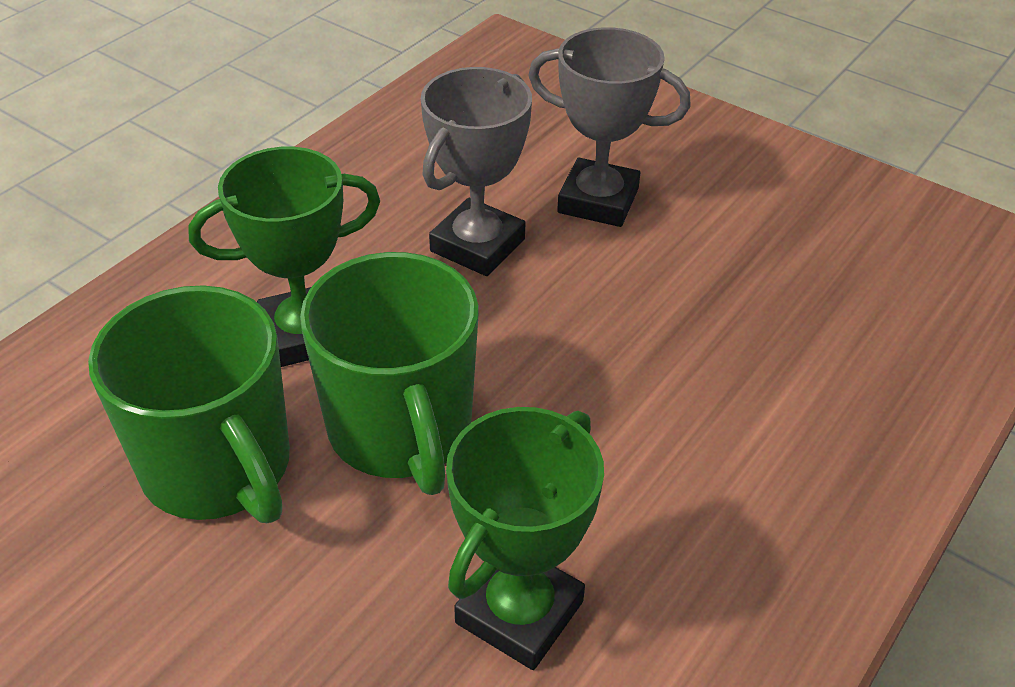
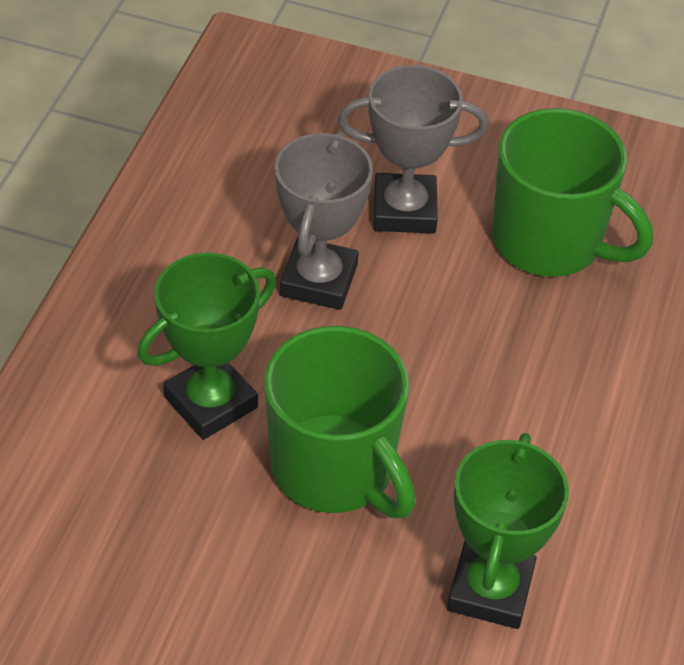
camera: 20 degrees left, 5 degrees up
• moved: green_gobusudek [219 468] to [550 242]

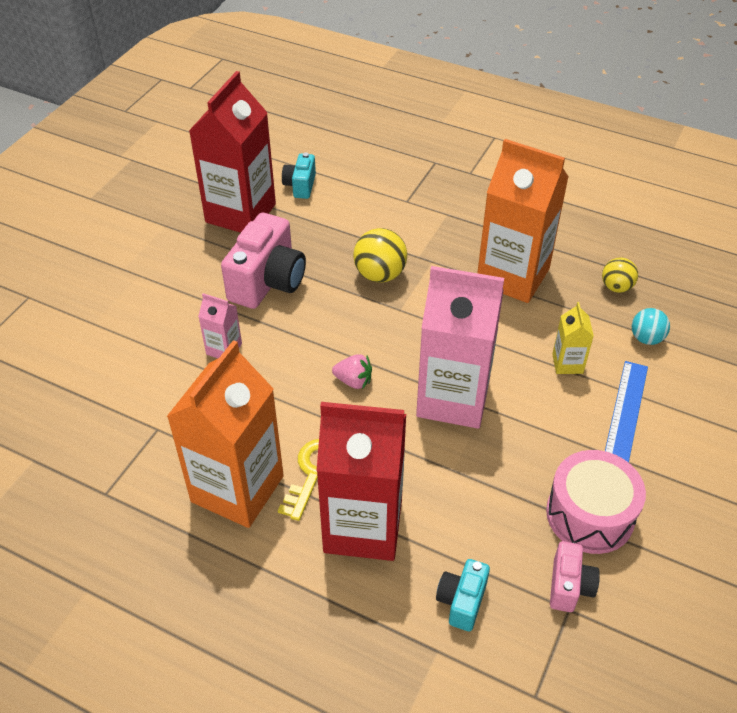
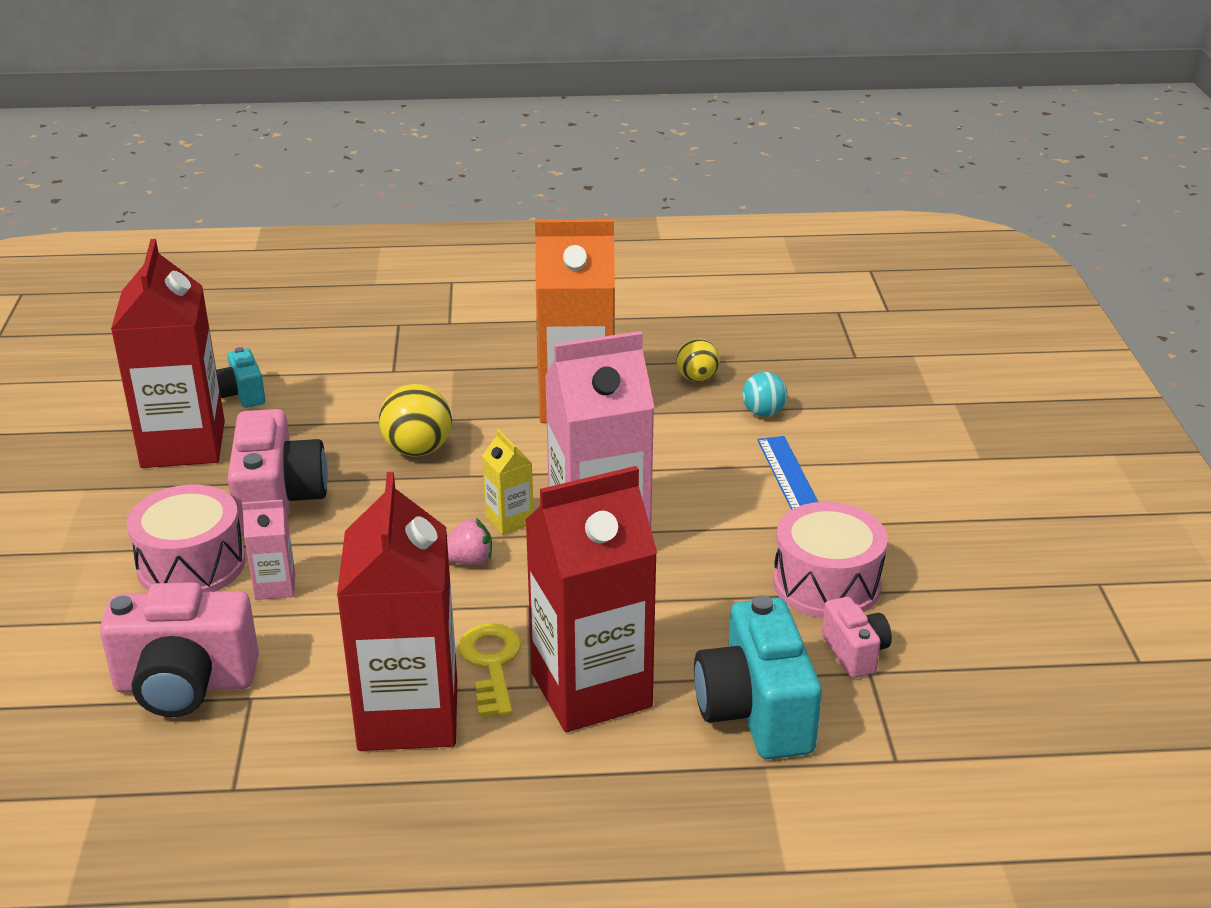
camera: 30 degrees left, 15 degrees down
• added: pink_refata [185 684]
• added: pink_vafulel [191 565]
• moved: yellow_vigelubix [567 363] to [509 520]
• recoloured: orange_vigelubix [237 489] to red_vigelubix [408 715]
• resized: turquoise_refata [462 601] = [755 712] x1.87

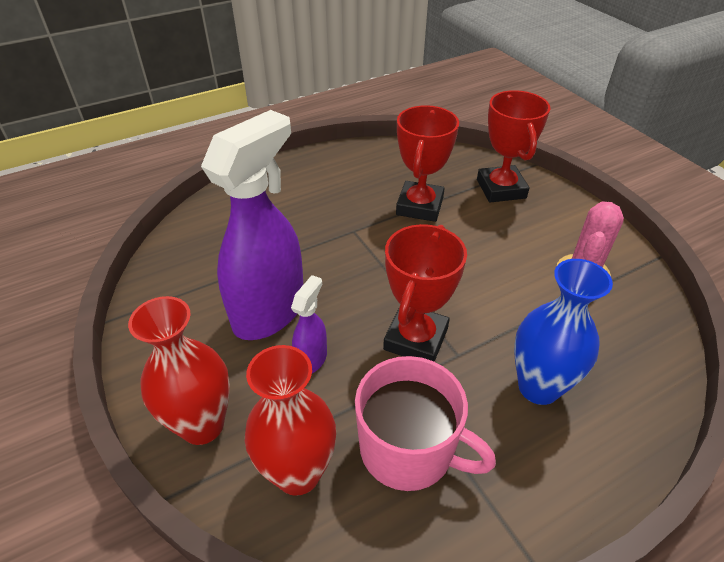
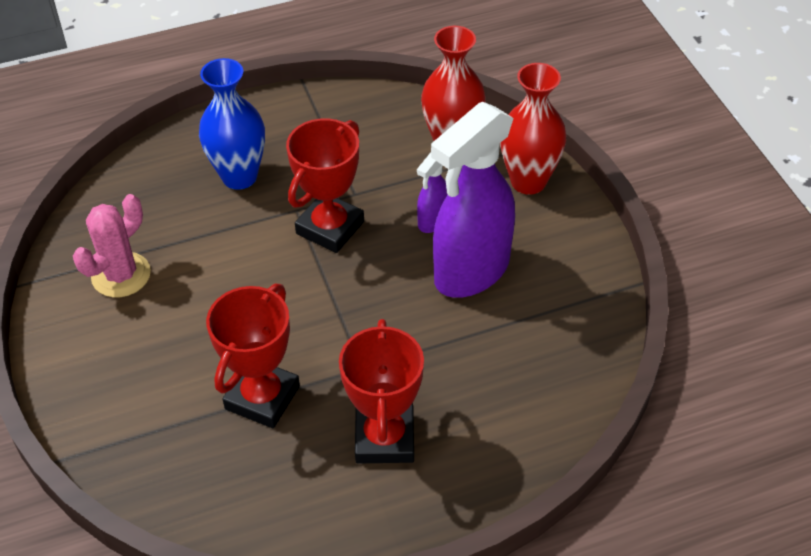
camera: 170 degrees left, 5 degrees up
• removed: pink_gobusudek [408 449]
• moved: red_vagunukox [501 189] to [384 438]

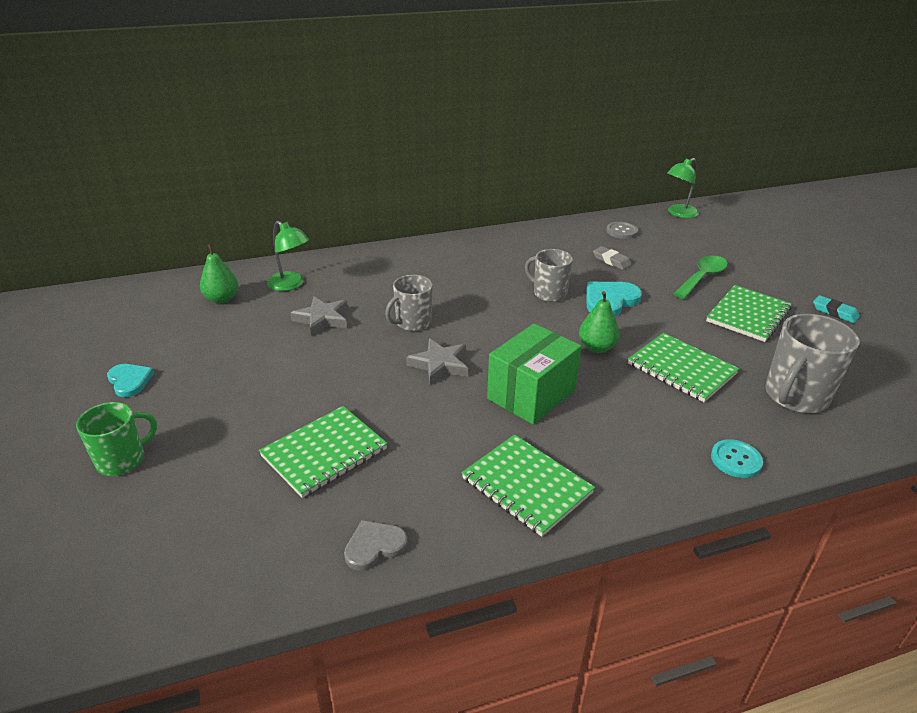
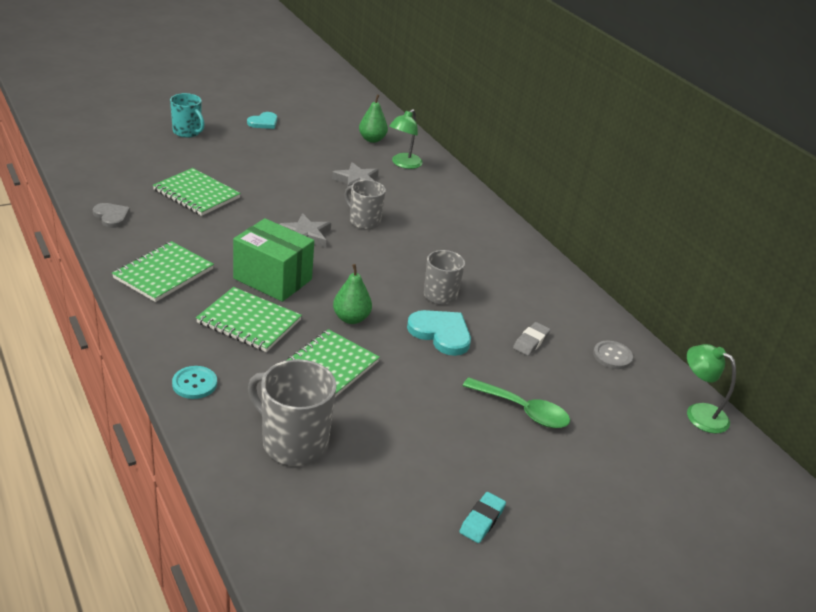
camera: 75 degrees right, 0 degrees up
• moved: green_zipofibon [748 315] to [249 321]
• recoloured: green_gobusudek [122 460] to turquoise_gobusudek [187 132]

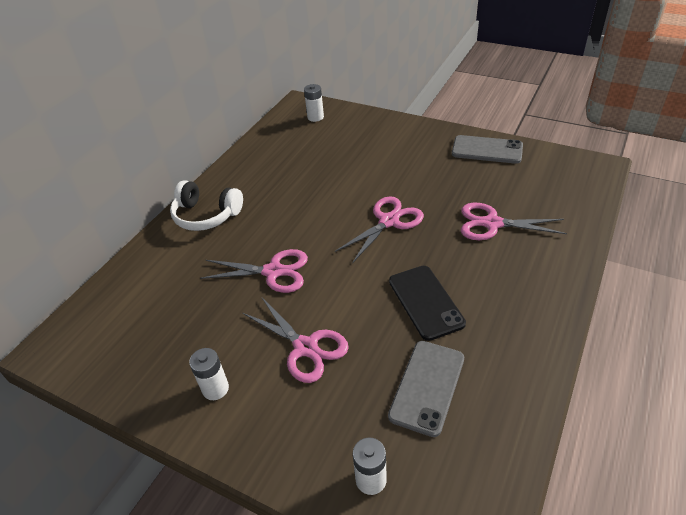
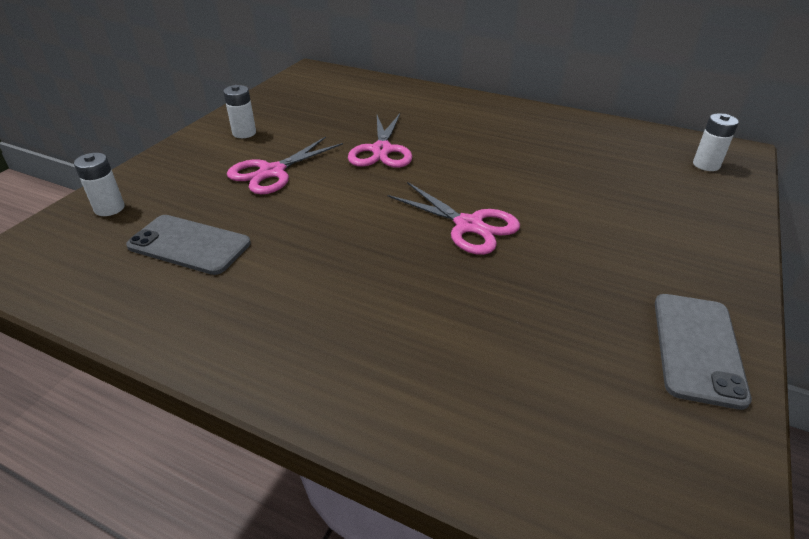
camera: 85 degrees right, 5 degrees down
• removed: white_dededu [206 215]
• removed: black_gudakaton [425 302]
• removed: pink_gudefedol [492 223]

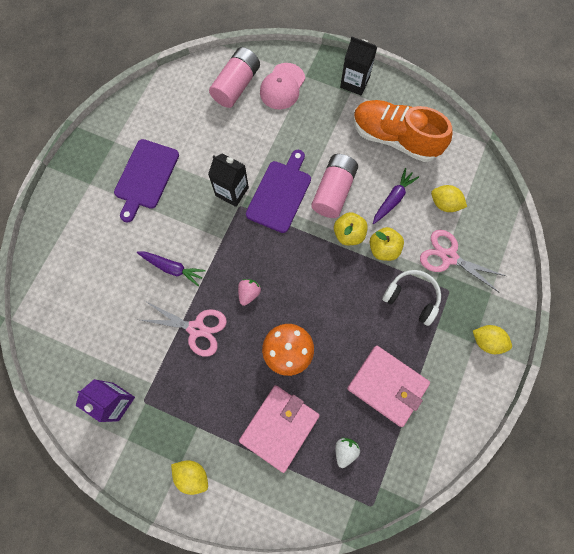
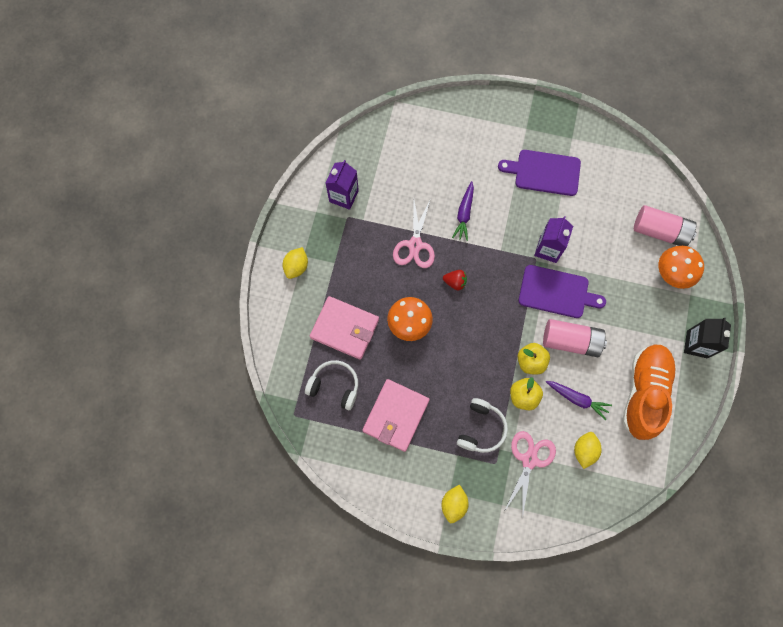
camera: 80 degrees right, 0 degrees up
• replaced: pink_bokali [282 86] to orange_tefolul [671 274]
• replaced: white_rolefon [345 451] to white_dededu [334 386]
• recoloured: black_vigelubix [232 191] to purple_vigelubix [548 249]
• recoloured: pink_rolefon [249 293] to red_rolefon [455 282]

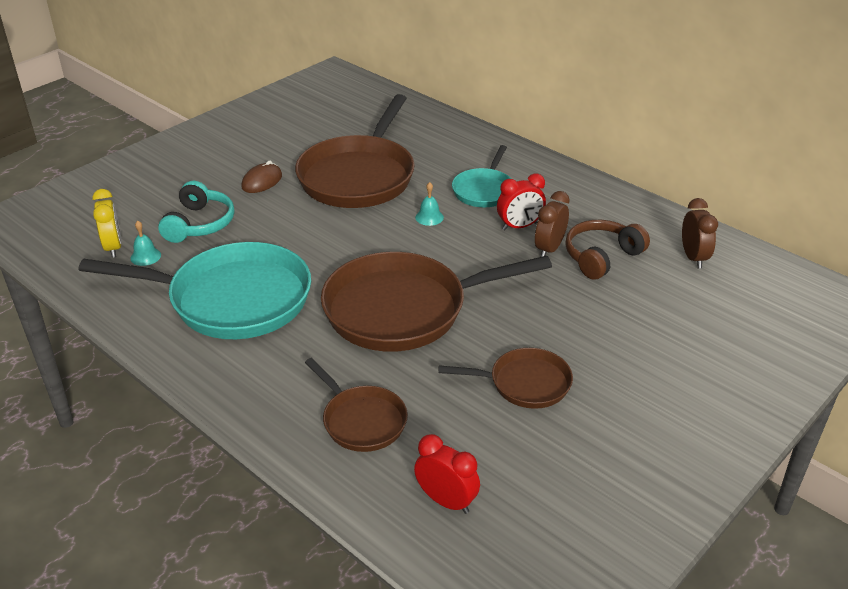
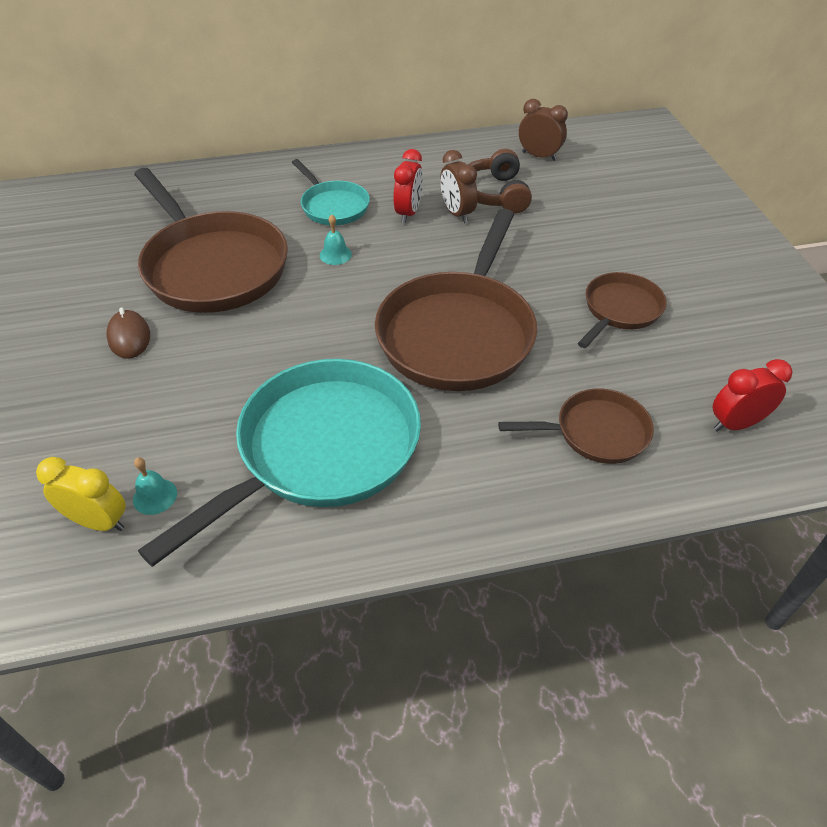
camera: 55 degrees left, 10 degrees up
• removed: turquoise_dededu [199 224]

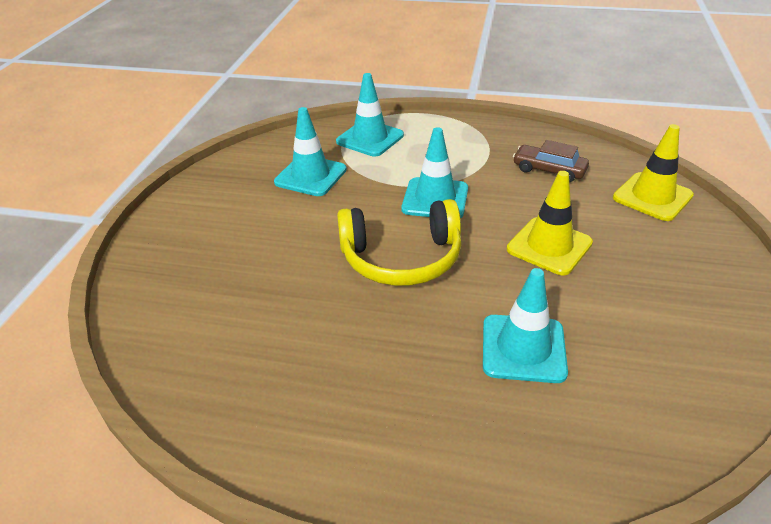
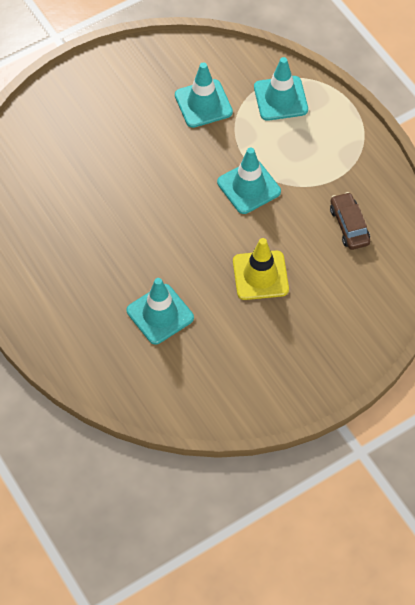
camera: 45 degrees right, 20 degrees up
• removed: yellow_dededu [401 258]
• removed: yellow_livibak [652 197]

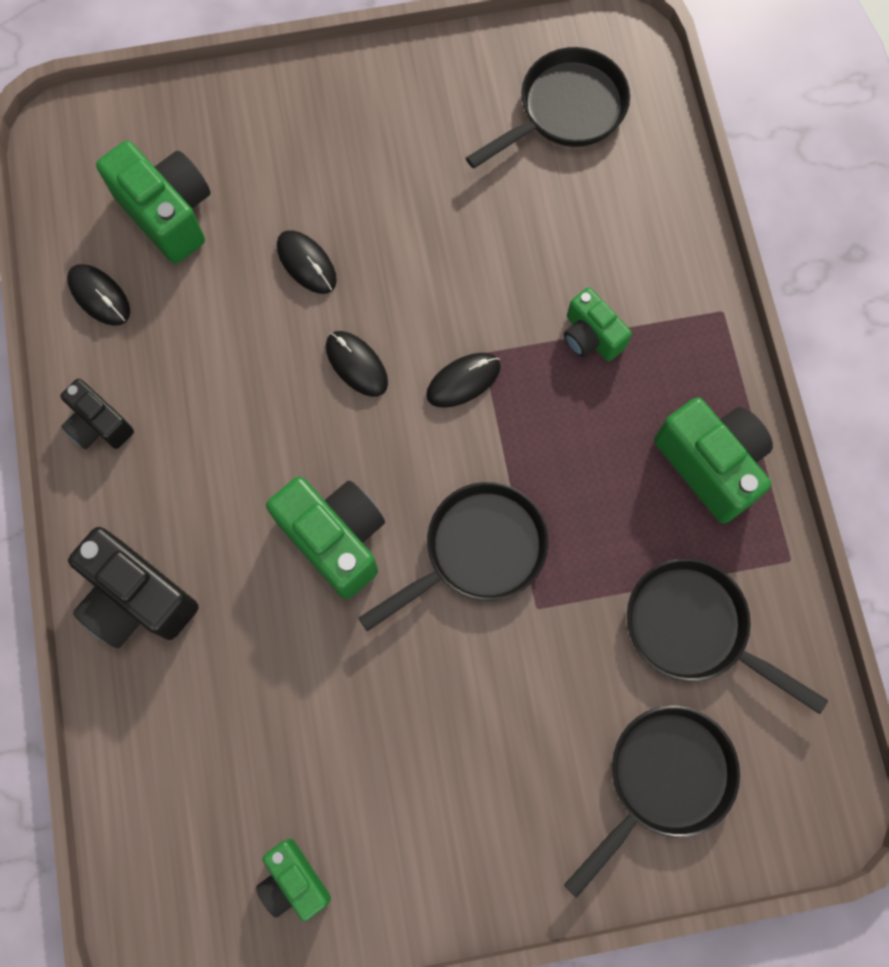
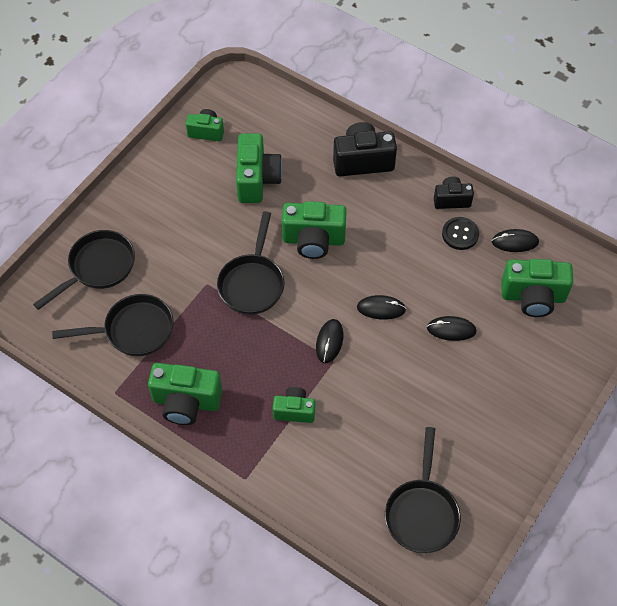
camera: 135 degrees right, 15 degrees down
• added: green_refata [257 179]
• added: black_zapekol [460 234]
• turned: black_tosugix [663 779] = [98 267] 135 degrees counterclockwise

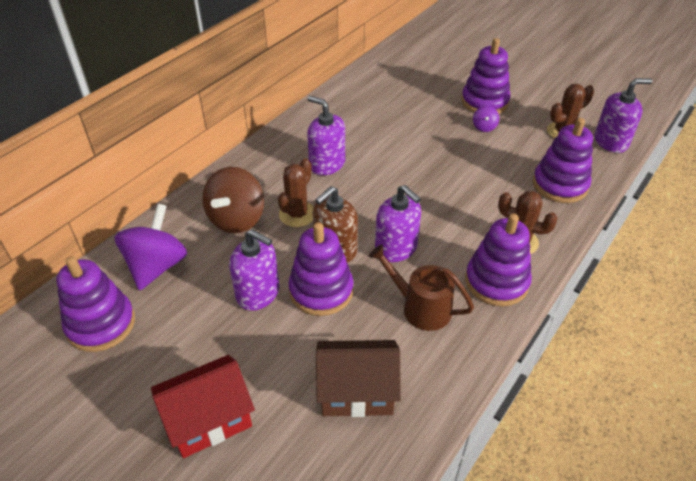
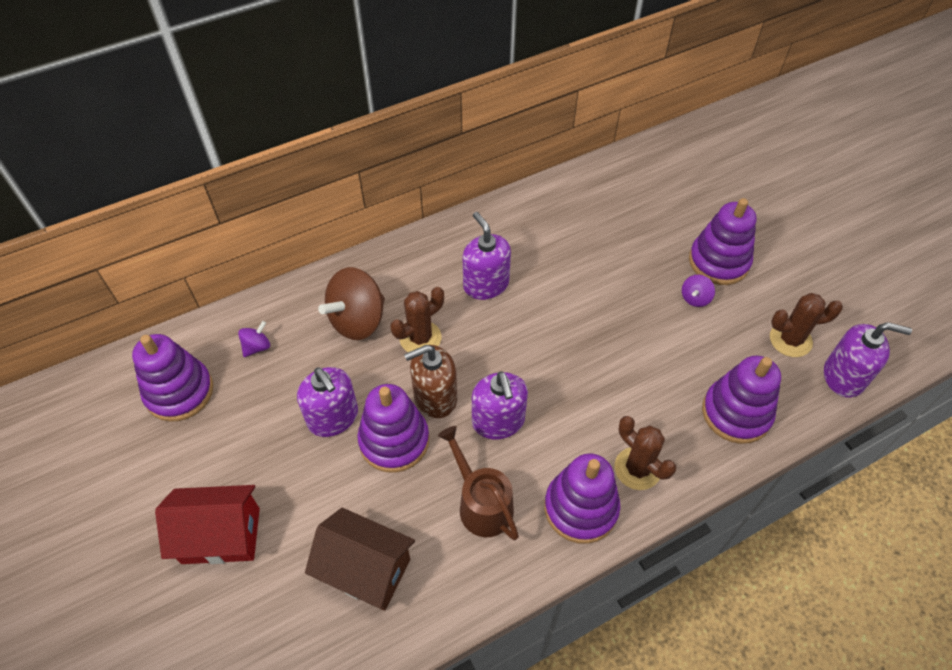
camera: 25 degrees right, 10 degrees up
• resized: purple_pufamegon [157 266] = [257 347] x0.46

